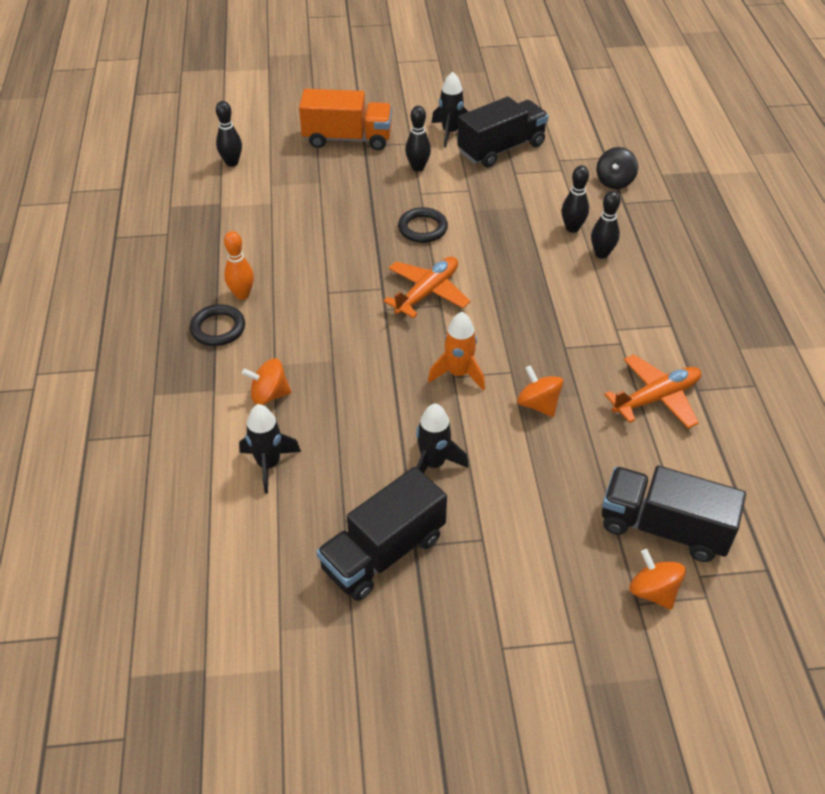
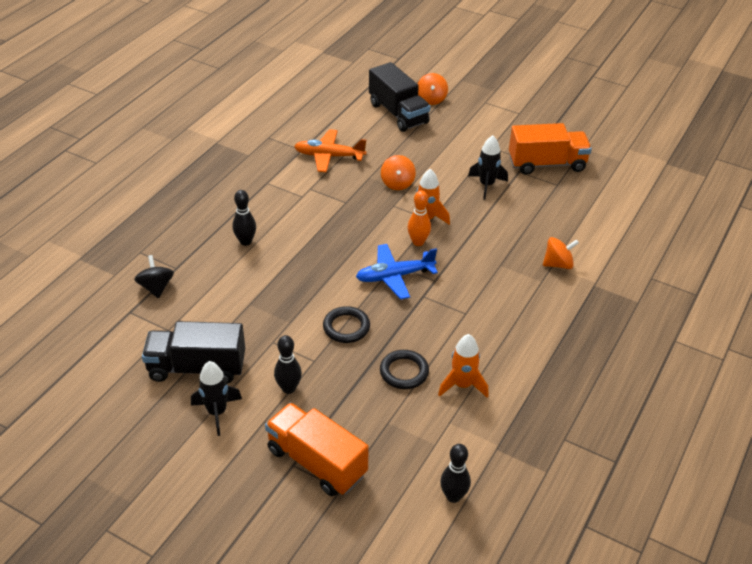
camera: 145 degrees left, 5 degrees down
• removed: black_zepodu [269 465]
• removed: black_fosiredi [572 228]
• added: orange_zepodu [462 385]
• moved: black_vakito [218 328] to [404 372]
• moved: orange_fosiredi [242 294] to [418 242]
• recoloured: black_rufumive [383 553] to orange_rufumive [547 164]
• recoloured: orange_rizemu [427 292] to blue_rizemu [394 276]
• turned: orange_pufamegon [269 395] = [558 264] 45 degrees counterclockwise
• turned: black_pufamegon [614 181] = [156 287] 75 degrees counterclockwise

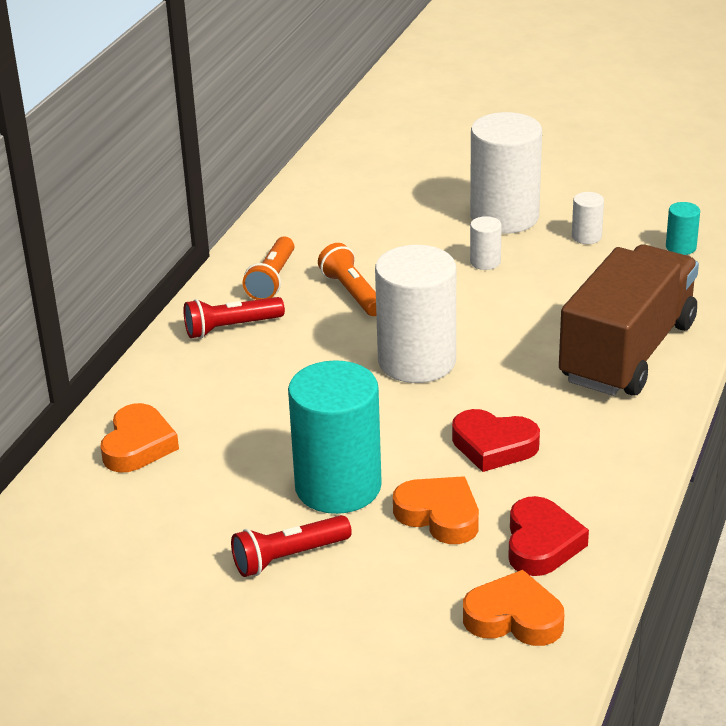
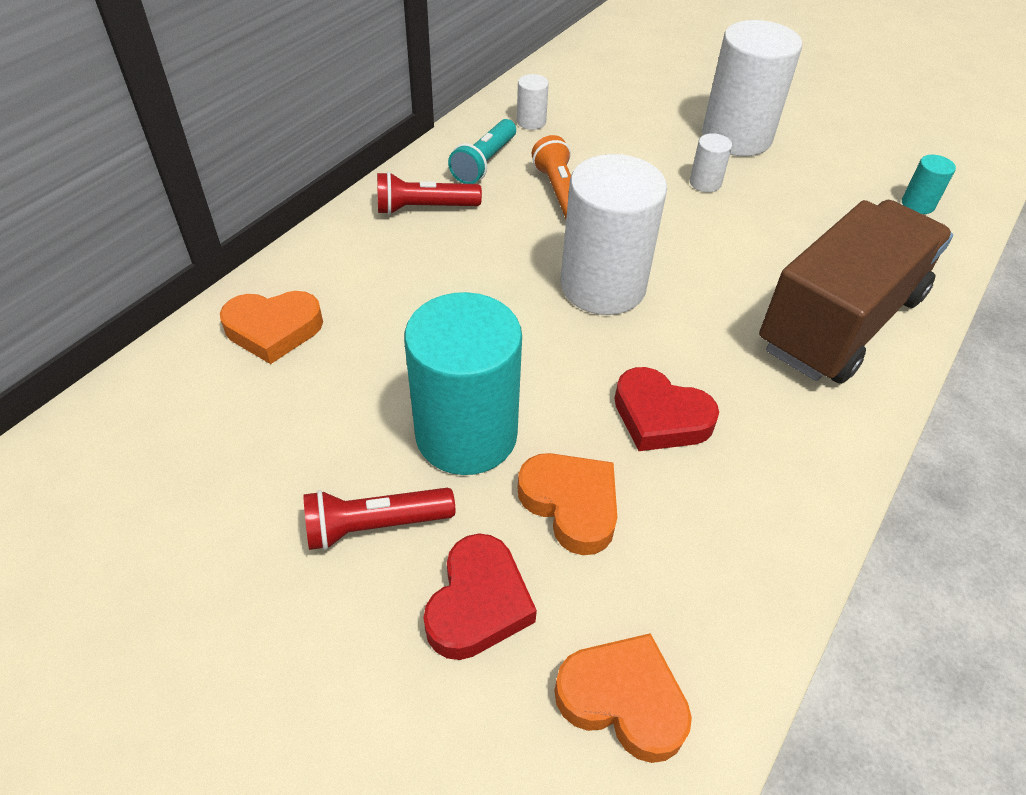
camera: 10 degrees right, 15 degrees up
• moved: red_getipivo [541 543] to [478 603]
• moved: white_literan [586 237] to [531 122]
• recoloured: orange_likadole [272 280] to turquoise_likadole [484 163]
• turned: orange_getipivo [138 445] = [273 330] 60 degrees clockwise

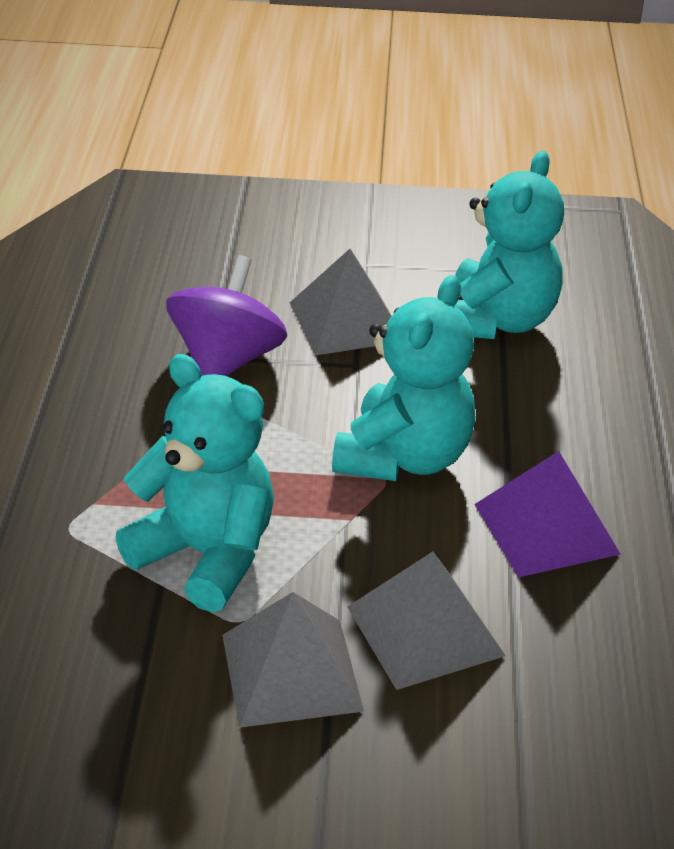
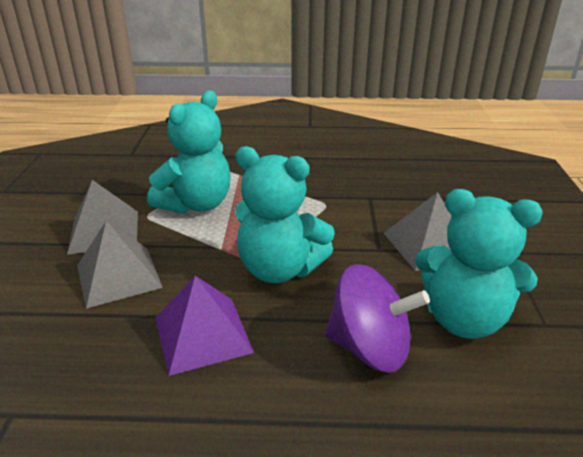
camera: 90 degrees right, 5 degrees down
• moved: purple_pufamegon [227 360] to [370 348]

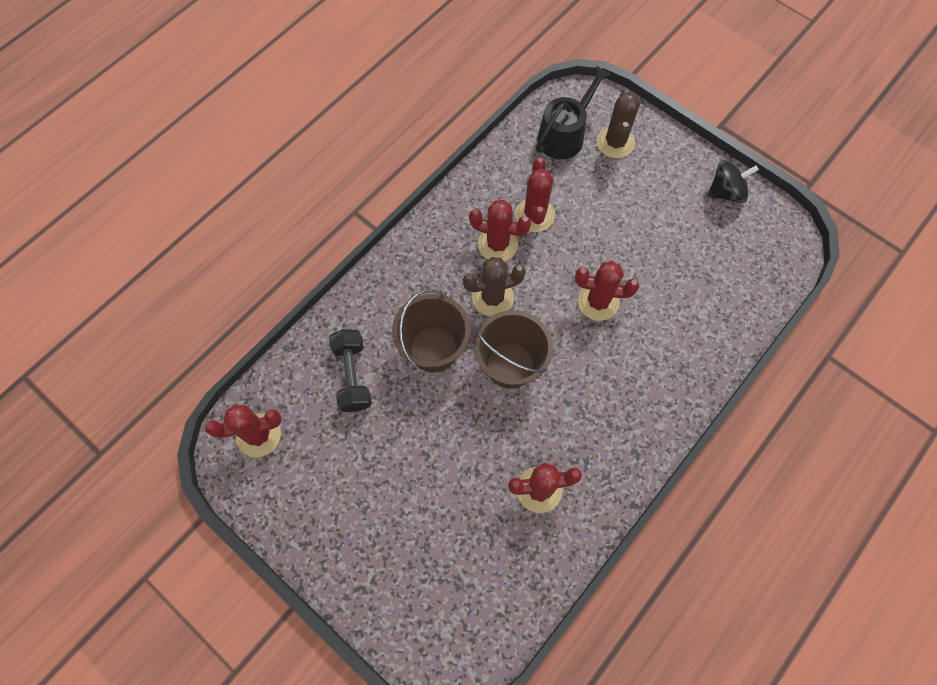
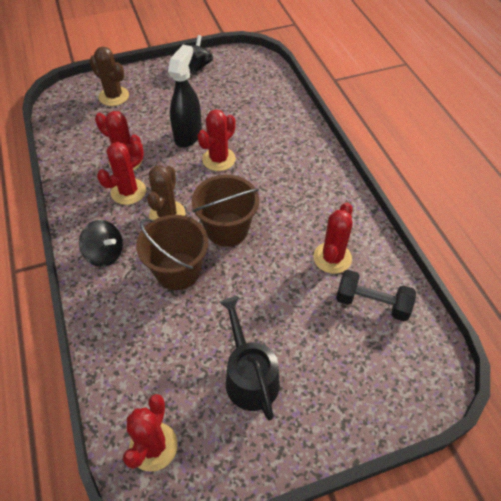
camera: 60 degrees left, 15 degrees down
• added: black_pufamegon [105 254]
• added: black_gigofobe [188 135]
• moved: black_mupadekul [353 376] to [372 303]
• moved: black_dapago [564 135] to [249 377]

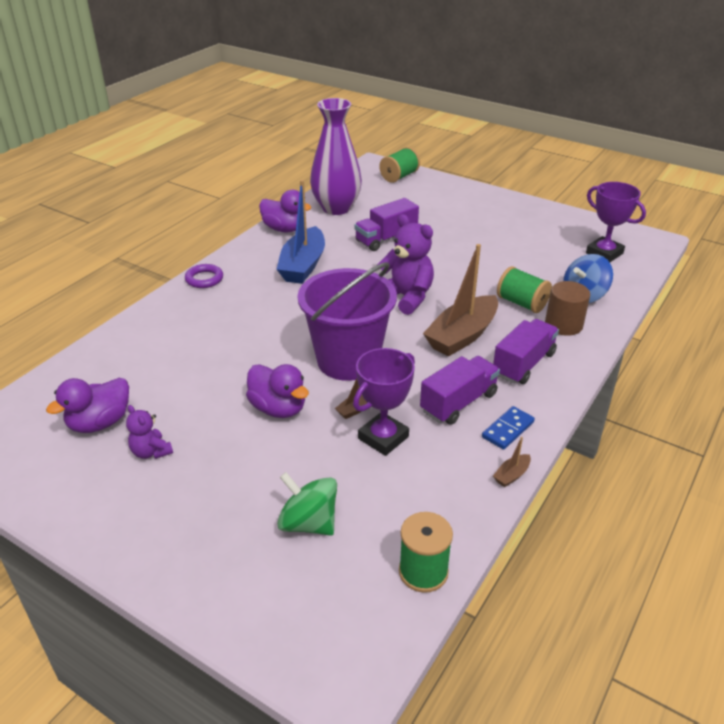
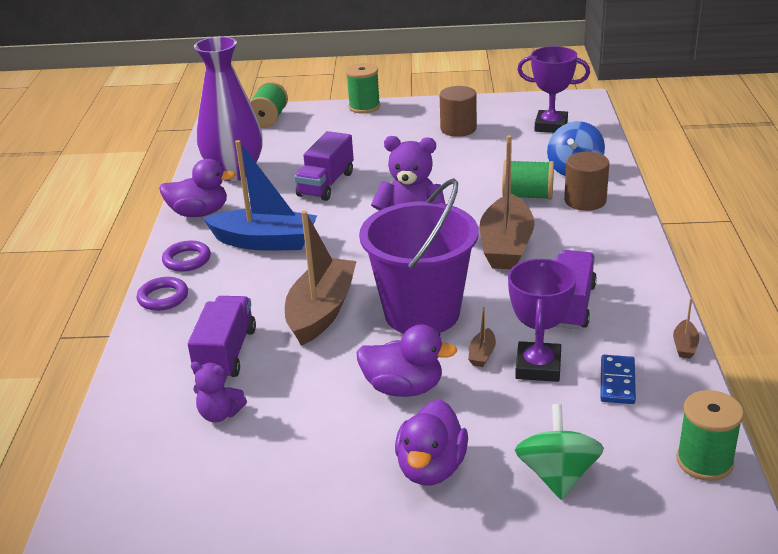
camera: 30 degrees left, 5 degrees down
• added: purple_vakito [187 260]
• added: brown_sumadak [321 311]
• added: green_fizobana [364 107]
• added: brown_literan [458 129]
• moved: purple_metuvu [100 423] to [431 468]
• moved: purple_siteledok [151 452] to [220 414]
• moved: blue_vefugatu [508 430] to [617 382]
• moved: purple_rufumive [523 364] to [226 354]
• turned: blue_sumadak [303 265] = [265 242] 60 degrees counterclockwise
• turned: green_pufamegon [308 523] = [557 475] 90 degrees clockwise

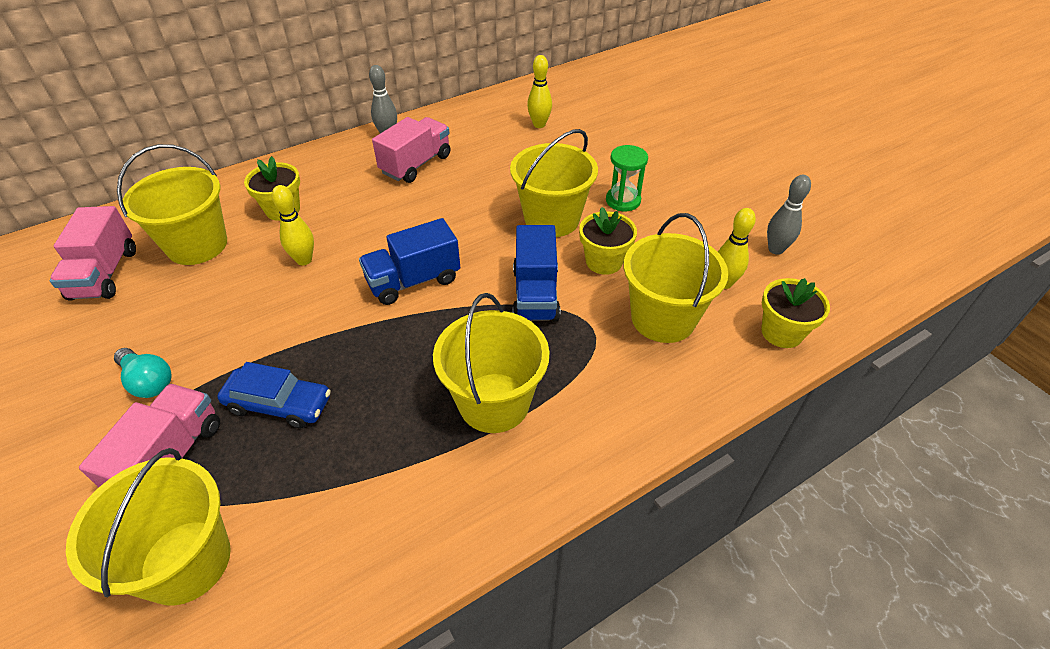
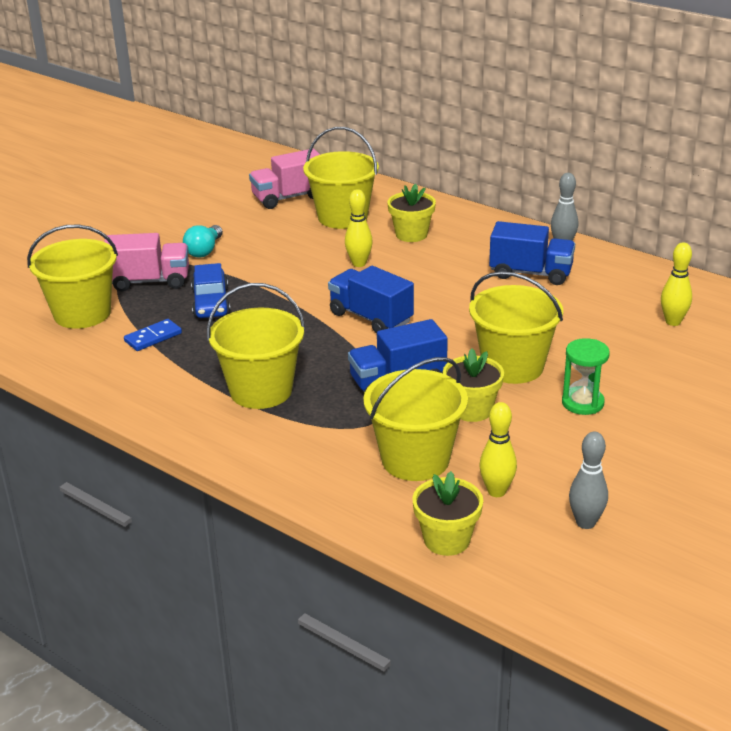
camera: 70 degrees right, 15 degrees down
• added: blue_vefugatu [153 337]
• recoloured: pink_rufumive [416 164] to blue_rufumive [530 273]

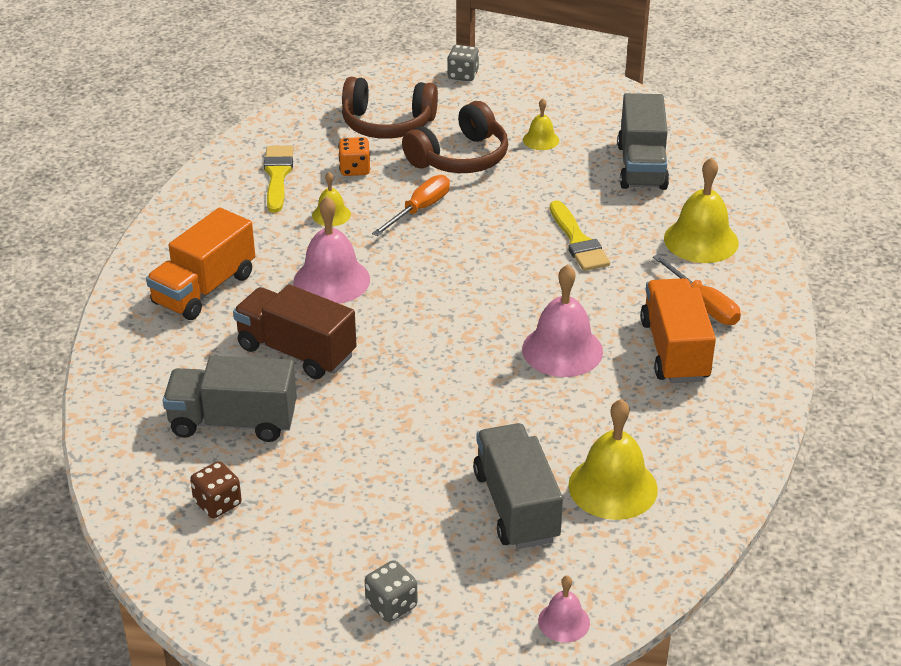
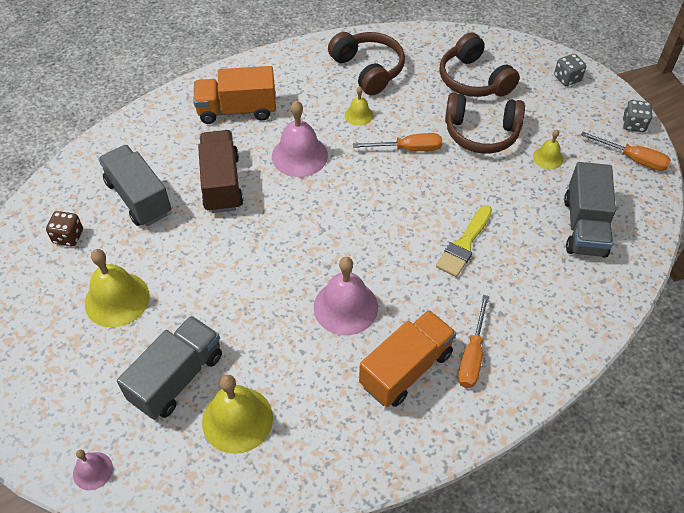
camera: 50 degrees right, 15 degrees up
• removed: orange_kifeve [355 169]
• added: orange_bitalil [633 159]
• moved: grey_kifeve [391 605] to [633 124]
• moved: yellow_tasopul [701 240] to [117 299]
• replaced: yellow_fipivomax [277 176] to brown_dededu [368 70]
• turned: grey_rufumive [641 166] = [584 226] 45 degrees counterclockwise

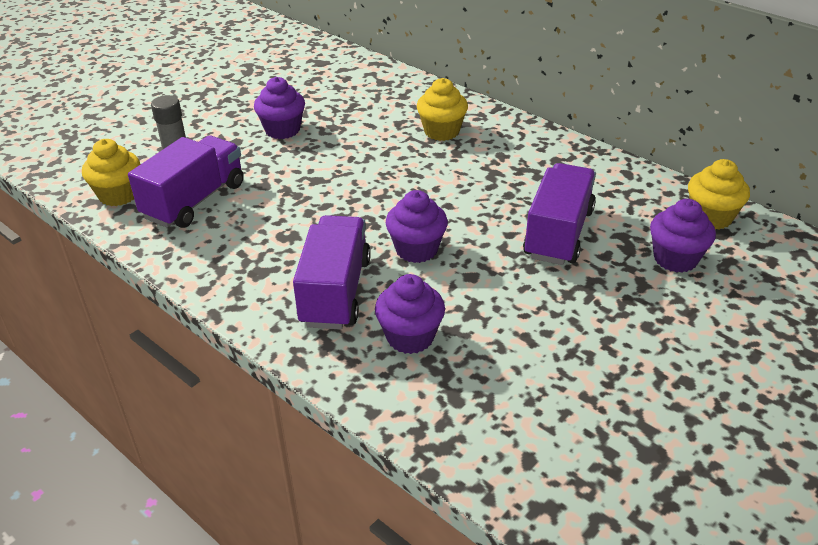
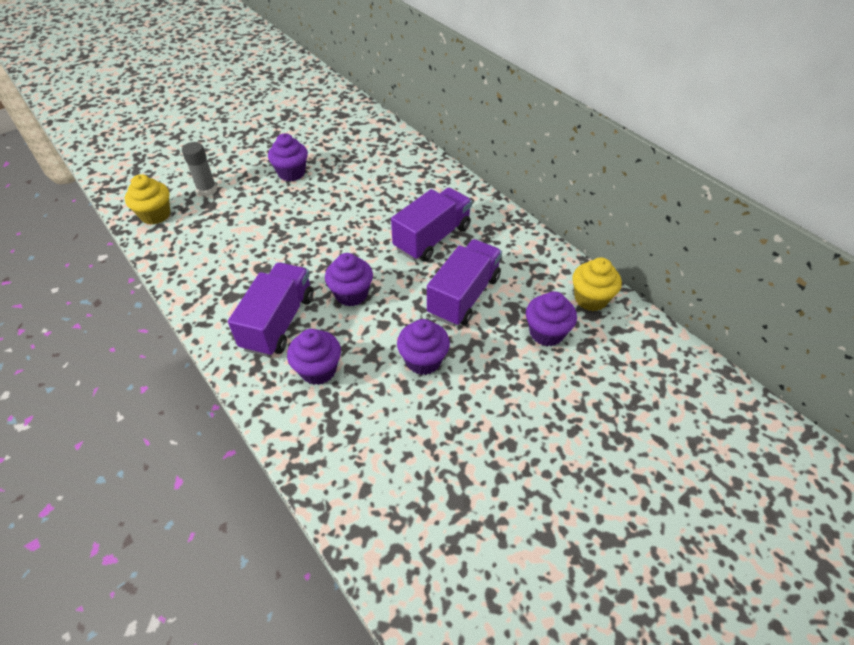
camera: 10 degrees right, 10 degrees up
• removed: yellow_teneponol [441 131]
• added: purple_teneponol [423 360]
• moved: purple_rufumive [195 201] to [432 238]

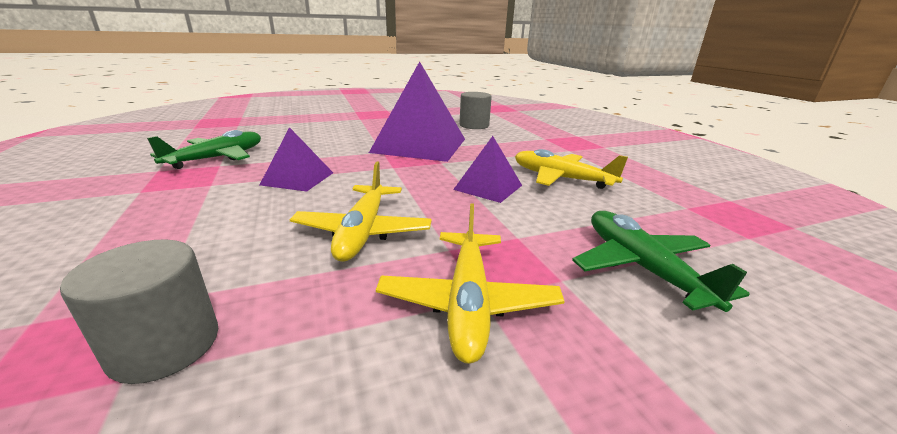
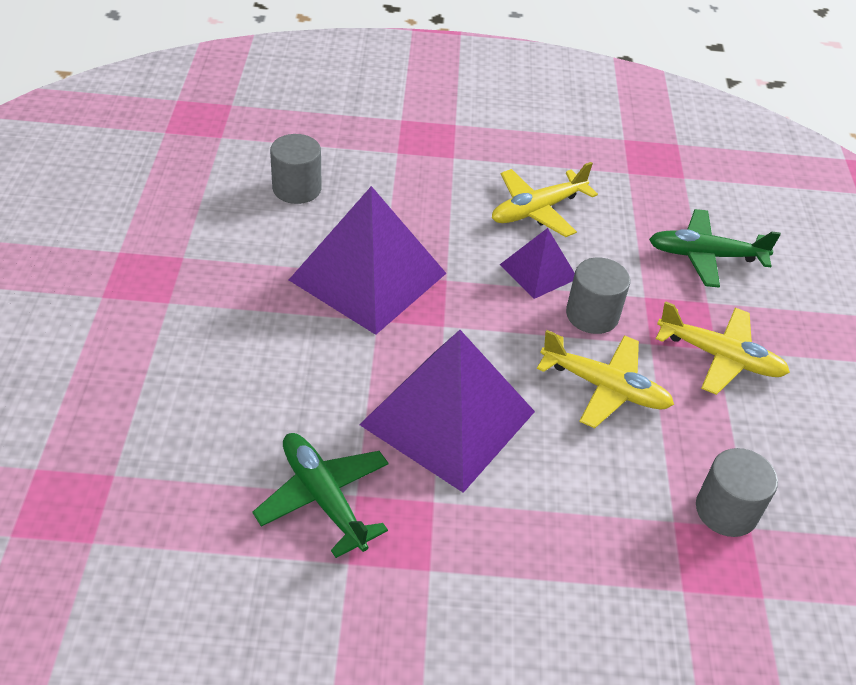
camera: 70 degrees left, 20 degrees up
• added: grey_literan [592 315]
• resized: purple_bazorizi [298 178] = [448 417] x1.95

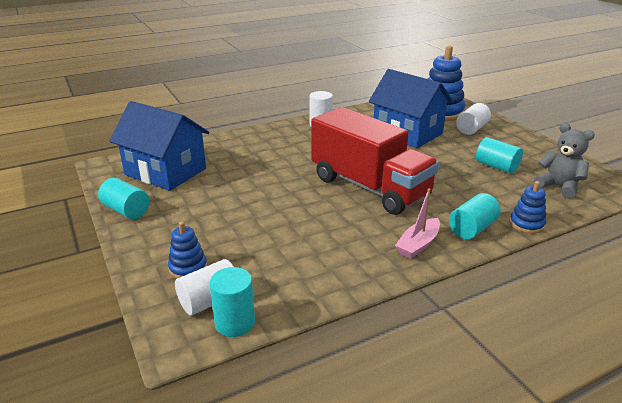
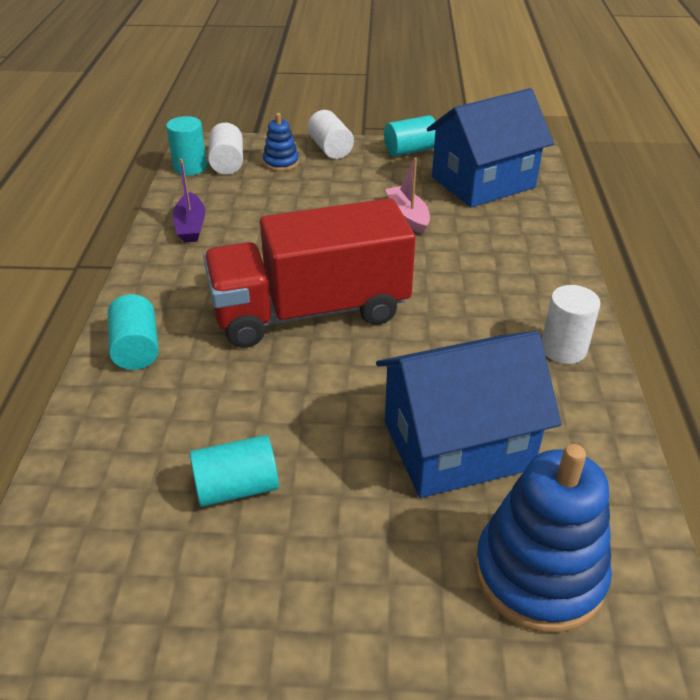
camera: 120 degrees right, 10 degrees up
• removed: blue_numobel [526 224]
• removed: grey_siteledok [559 186]
• added: purple_sumadak [191 226]
• moved: pink_sumadak [418 244] to [407 216]
• moved: white_literan [472 129] to [330 149]

